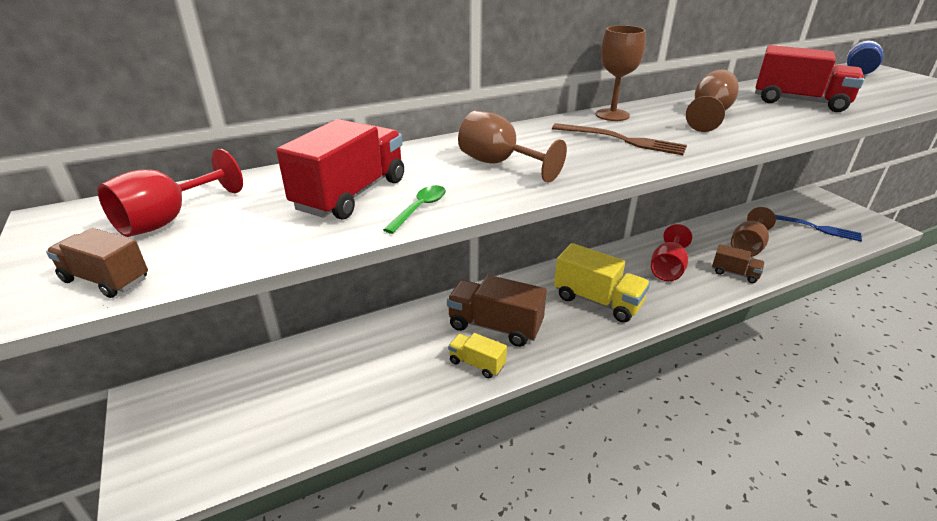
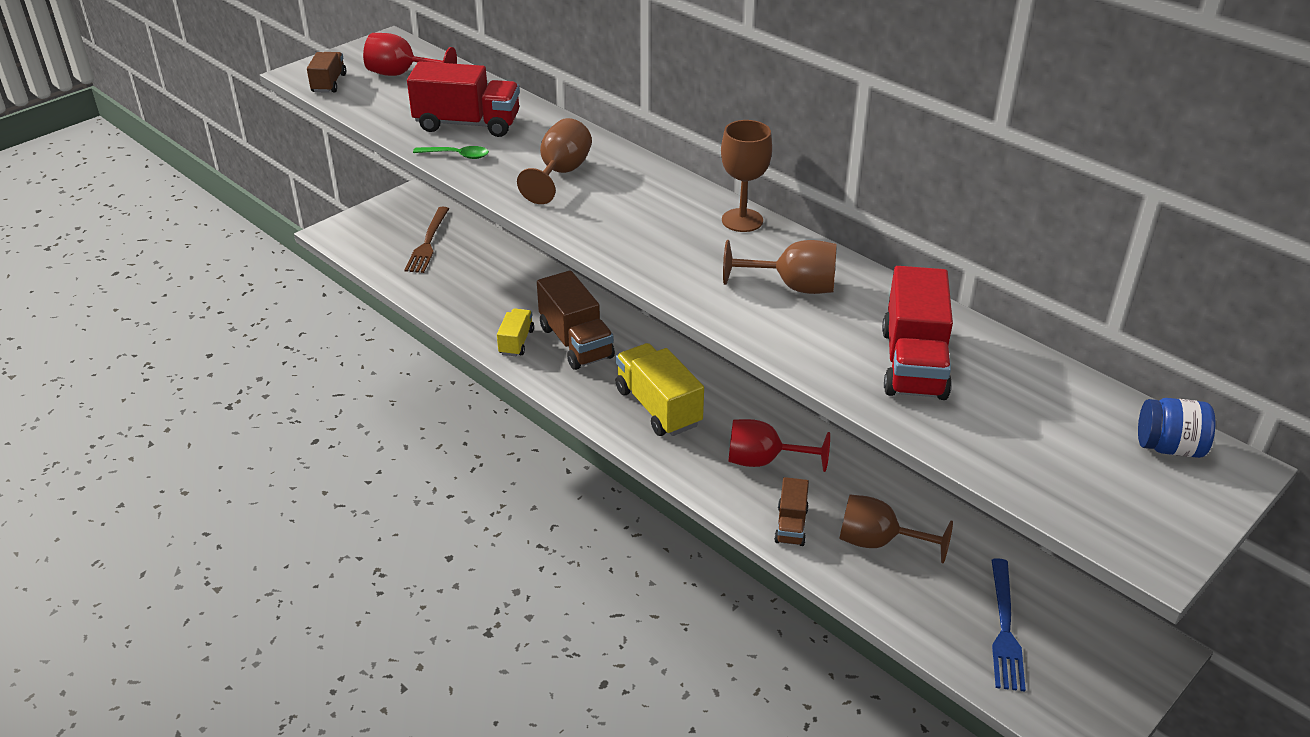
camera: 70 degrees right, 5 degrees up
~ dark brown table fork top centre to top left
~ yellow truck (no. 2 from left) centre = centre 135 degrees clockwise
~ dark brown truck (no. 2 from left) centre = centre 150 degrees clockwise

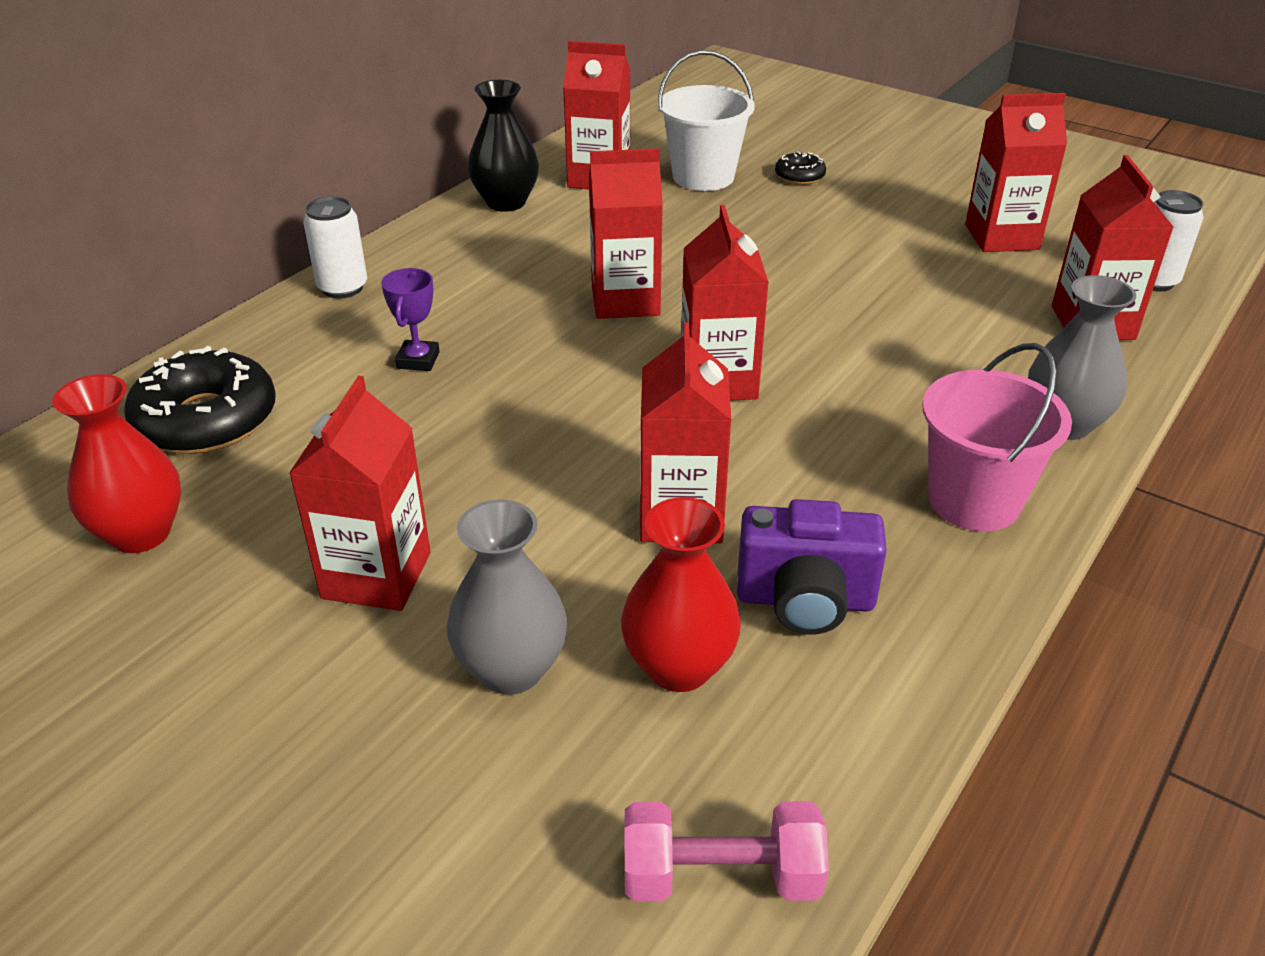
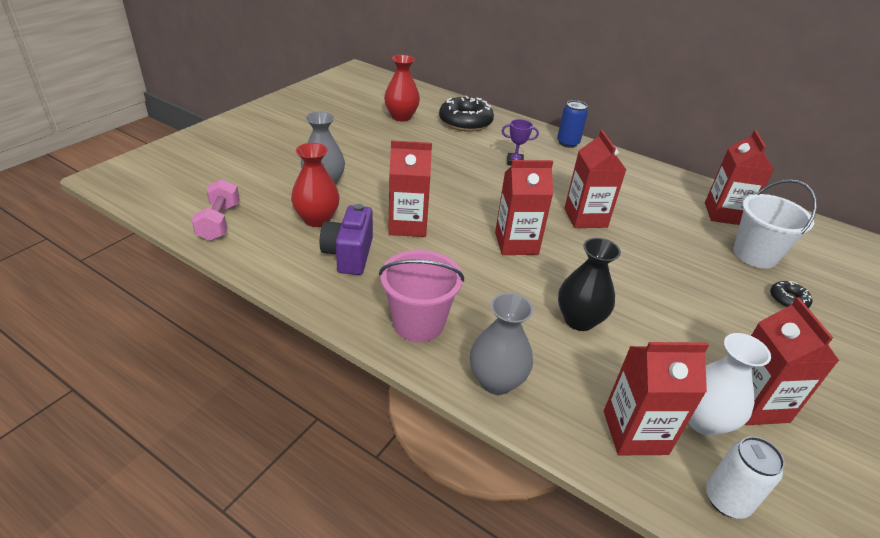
camera: 85 degrees right, 0 degrees up
~ ebony vase top centre to middle right
~ snow-white can (no. 1 from left) top left to royal blue can top centre
- crimson juice carton (no. 1 from left) middle left
+ snow-white vase bottom right

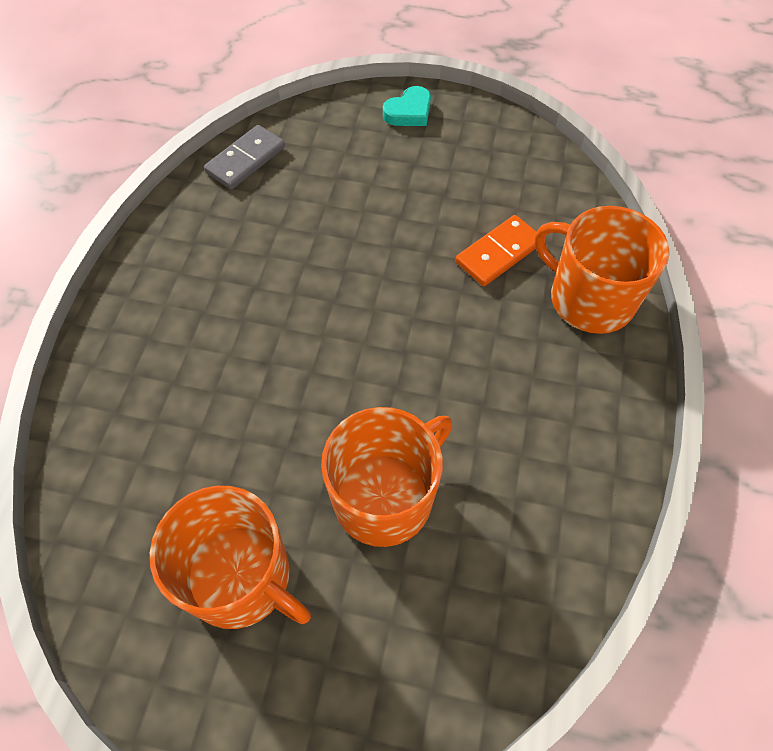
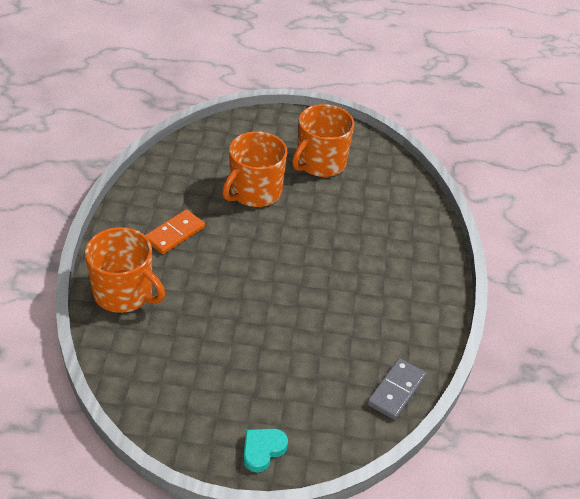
camera: 170 degrees right, 15 degrees down
~ orange-coloured domino tile top centre to middle left
~ orange-coloured mug (no. 1 from left in the first image) bottom left = top centre 75 degrees counterclockwise

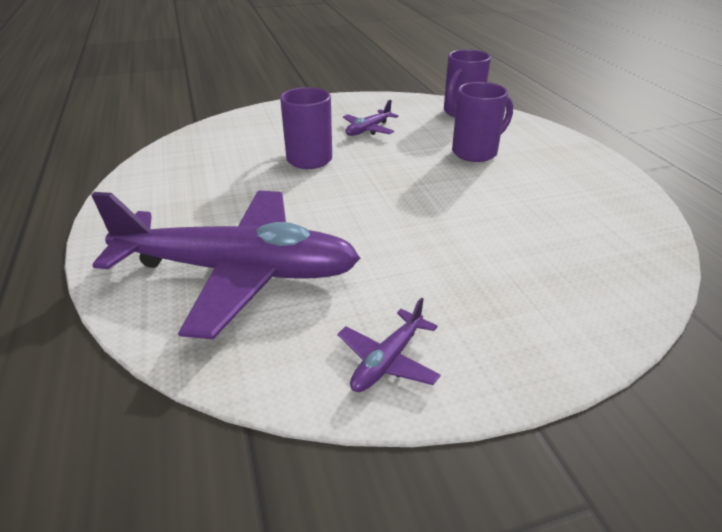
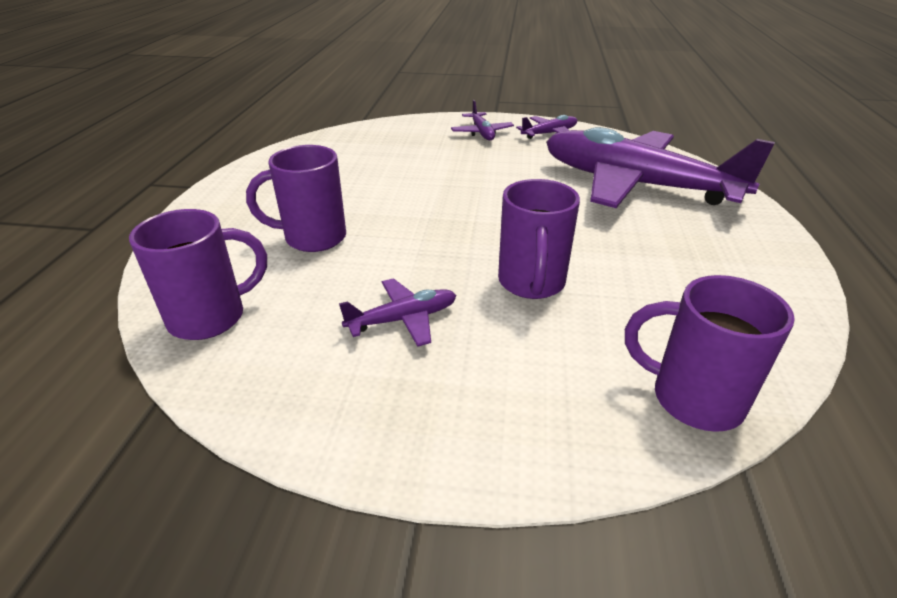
camera: 155 degrees left, 0 degrees up
+ purple aeroplane (no. 2 from left) top centre
+ purple mug (no. 4 from left) middle right

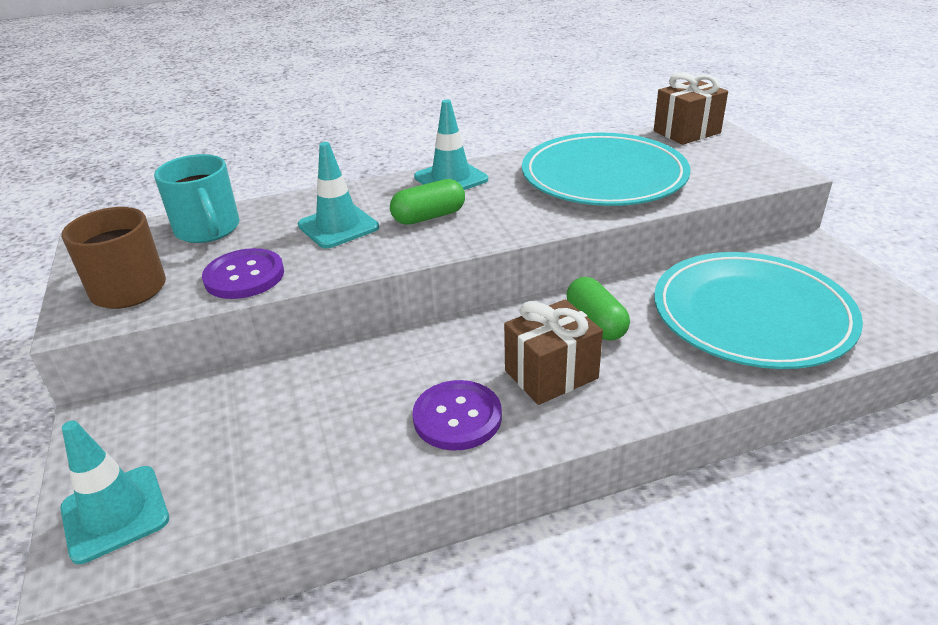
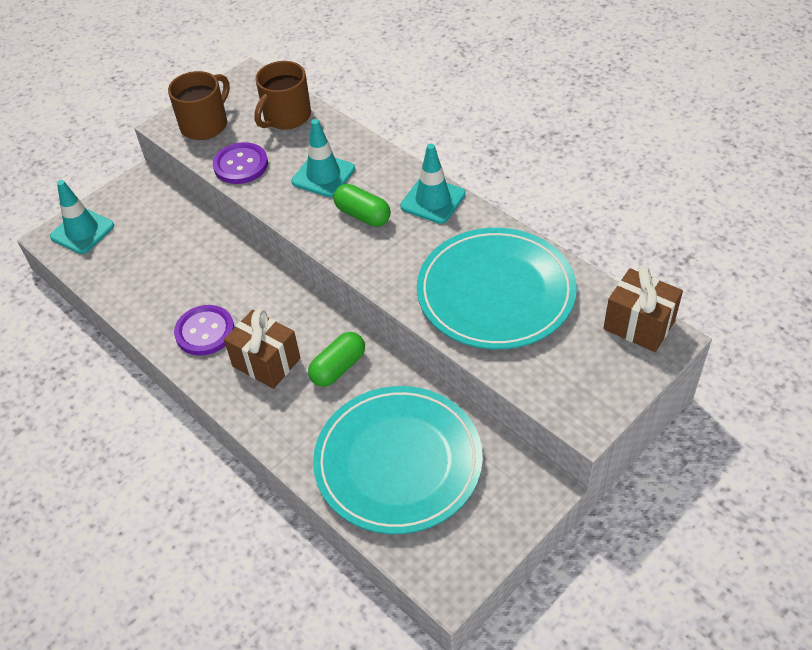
camera: 65 degrees right, 15 degrees up
~ turquoise mug top left to dark brown mug (no. 2 from left) top centre

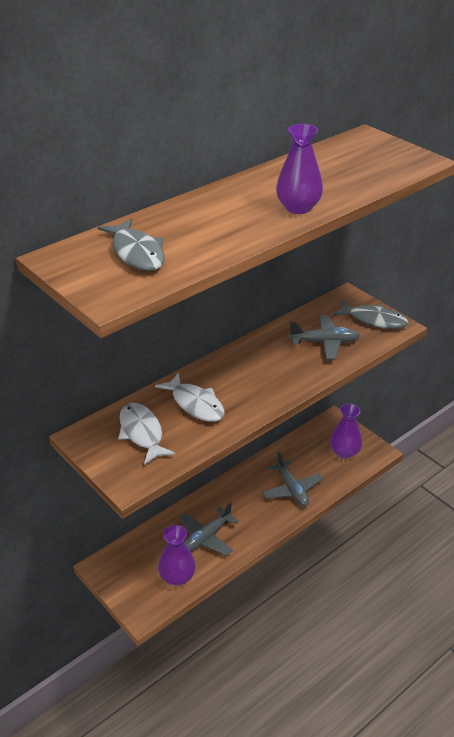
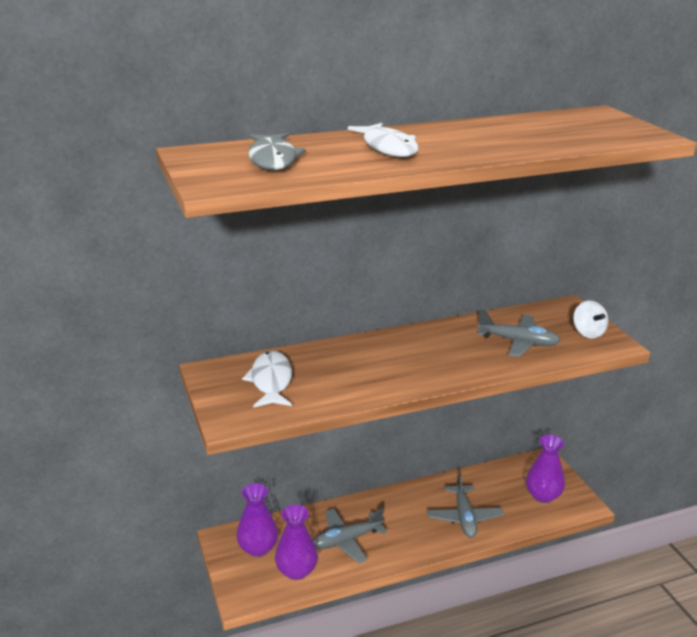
camera: 20 degrees right, 10 degrees down
~ purple vase (no. 2 from left in the first image) top centre to purple vase (no. 1 from left) bottom centre
~ grey toy fish (no. 2 from left) middle right to snow-white toy top middle right
~ snow-white toy fish (no. 2 from left) centre to top centre

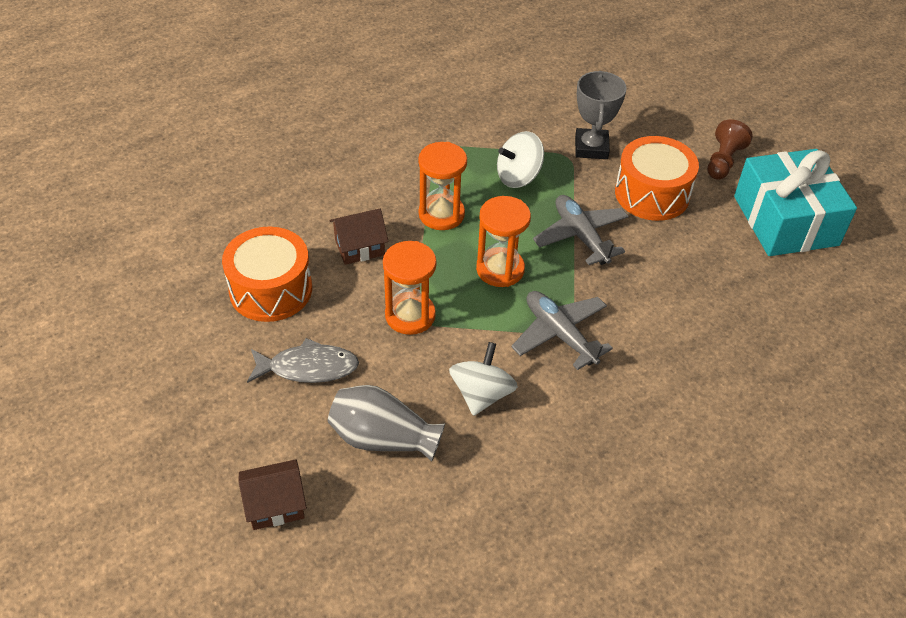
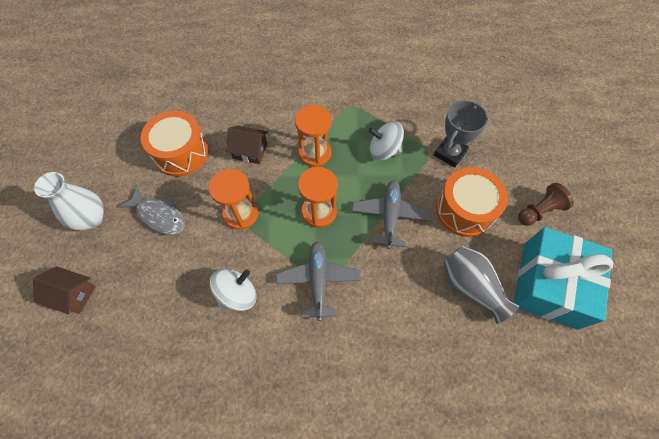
camera: 35 degrees right, 15 degrees up
~ grey vase bottom centre to middle right
+ snow-white vase middle left

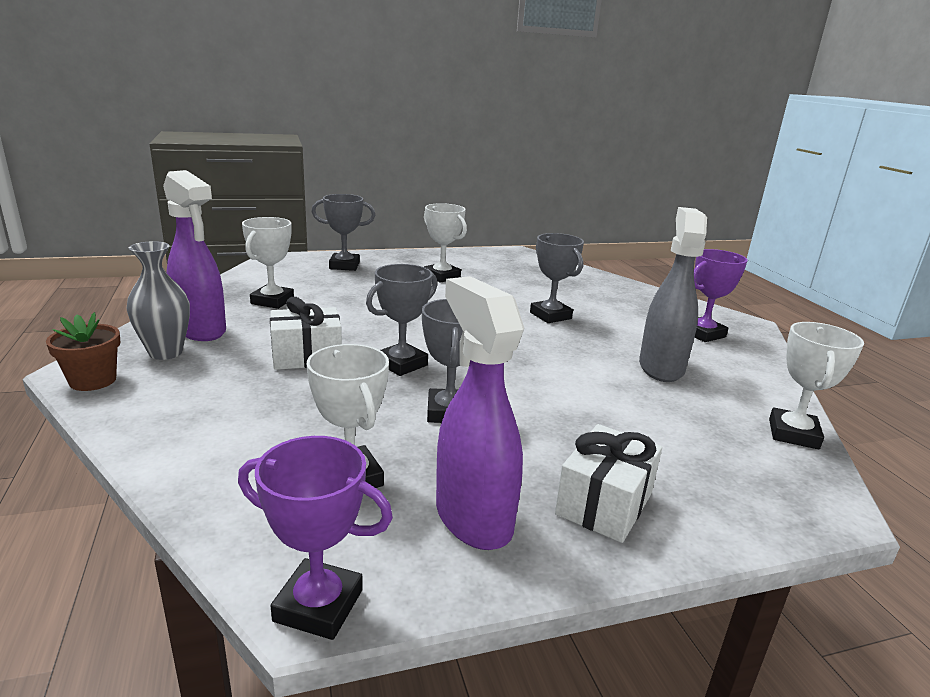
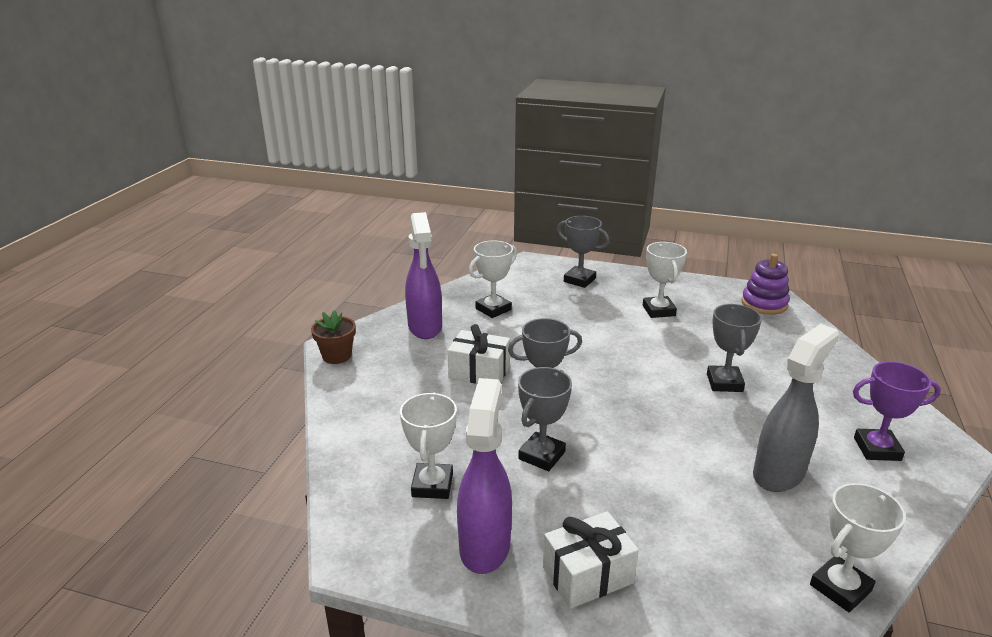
camera: 35 degrees right, 5 degrees up
- grey vase middle left
- purple prize cup (no. 1 from left) bottom centre
+ purple ring stacker middle right

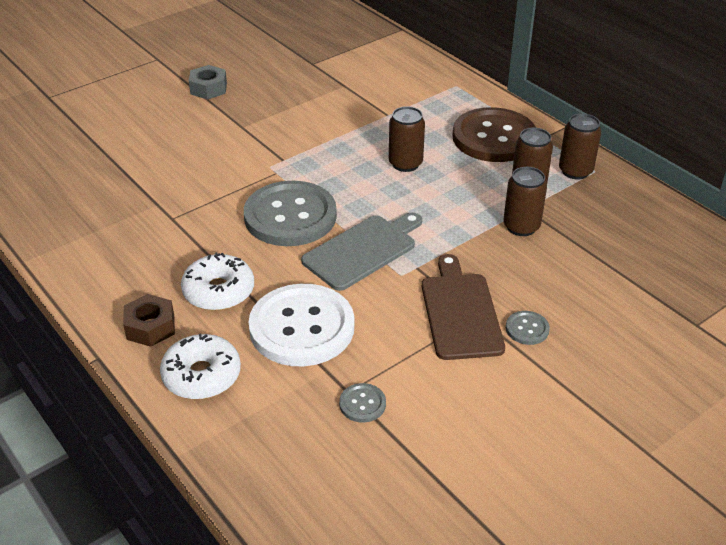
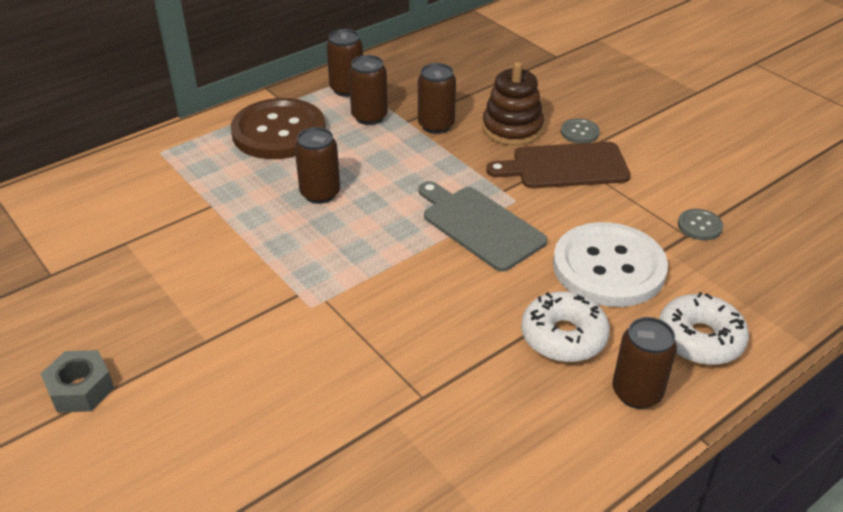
camera: 90 degrees left, 0 degrees up
- grey shirt button (no. 1 from left) centre
~ dark brown hexagon nut middle left to dark brown can (no. 5 from left) bottom right
+ dark brown ring stacker top centre

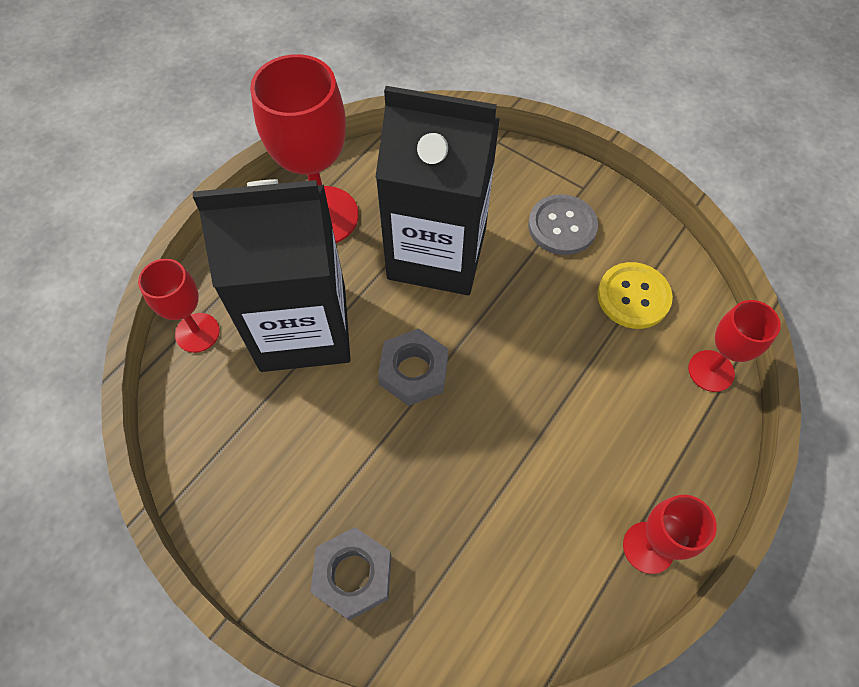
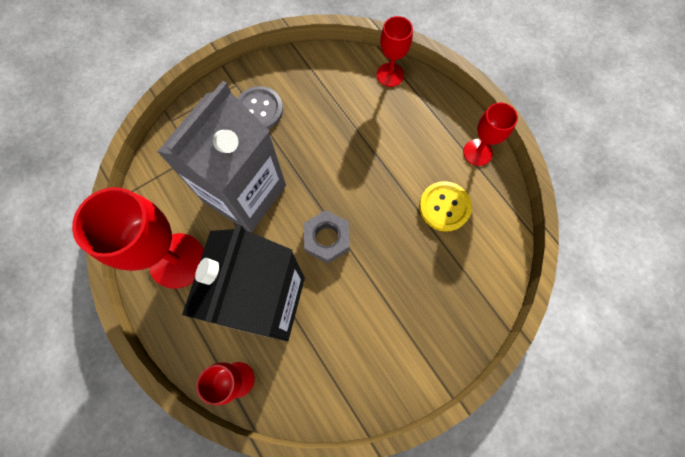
camera: 70 degrees left, 10 degrees up
~ ebony juice carton (no. 2 from left) top centre to grey juice carton middle left
~ yellow shirt button middle right to centre
- grey hexagon nut (no. 1 from left) bottom centre

